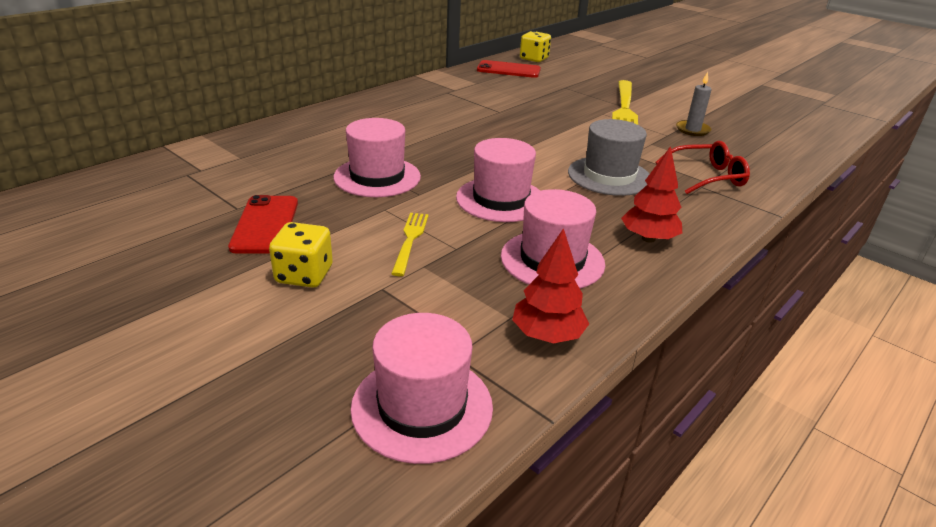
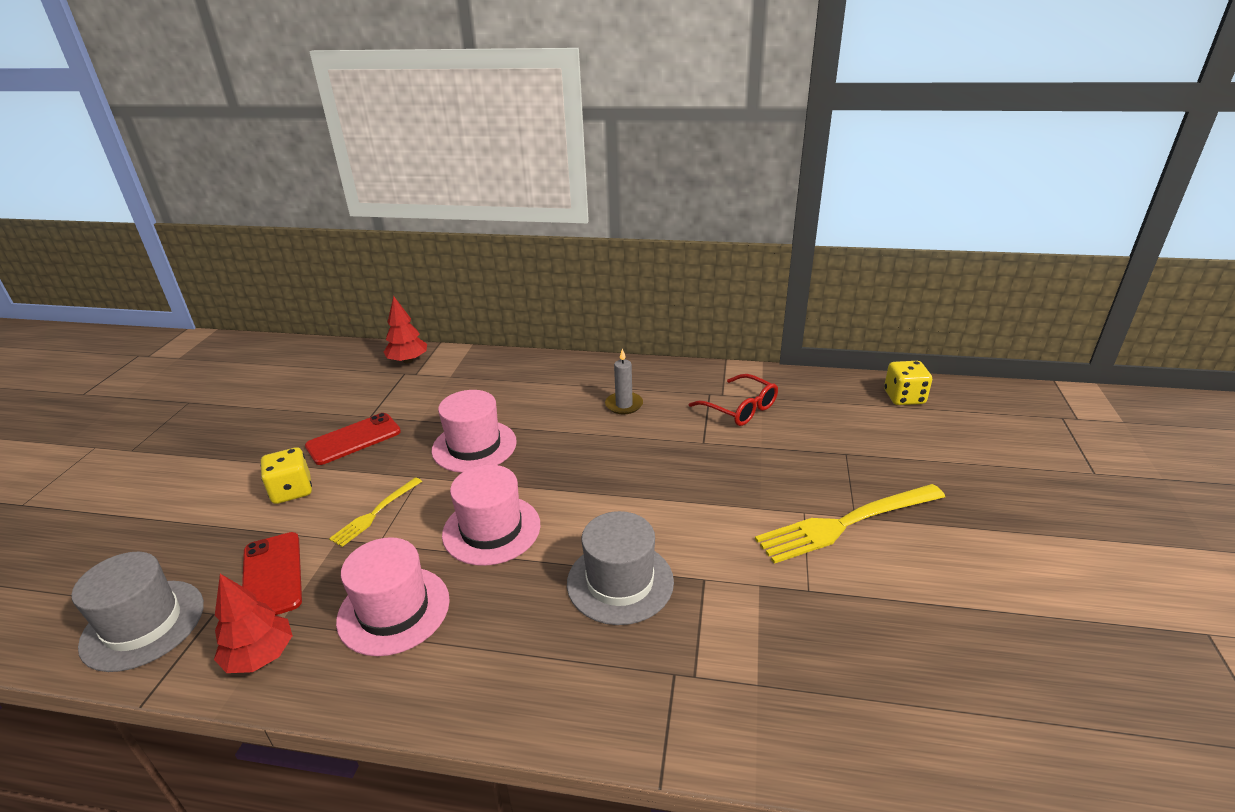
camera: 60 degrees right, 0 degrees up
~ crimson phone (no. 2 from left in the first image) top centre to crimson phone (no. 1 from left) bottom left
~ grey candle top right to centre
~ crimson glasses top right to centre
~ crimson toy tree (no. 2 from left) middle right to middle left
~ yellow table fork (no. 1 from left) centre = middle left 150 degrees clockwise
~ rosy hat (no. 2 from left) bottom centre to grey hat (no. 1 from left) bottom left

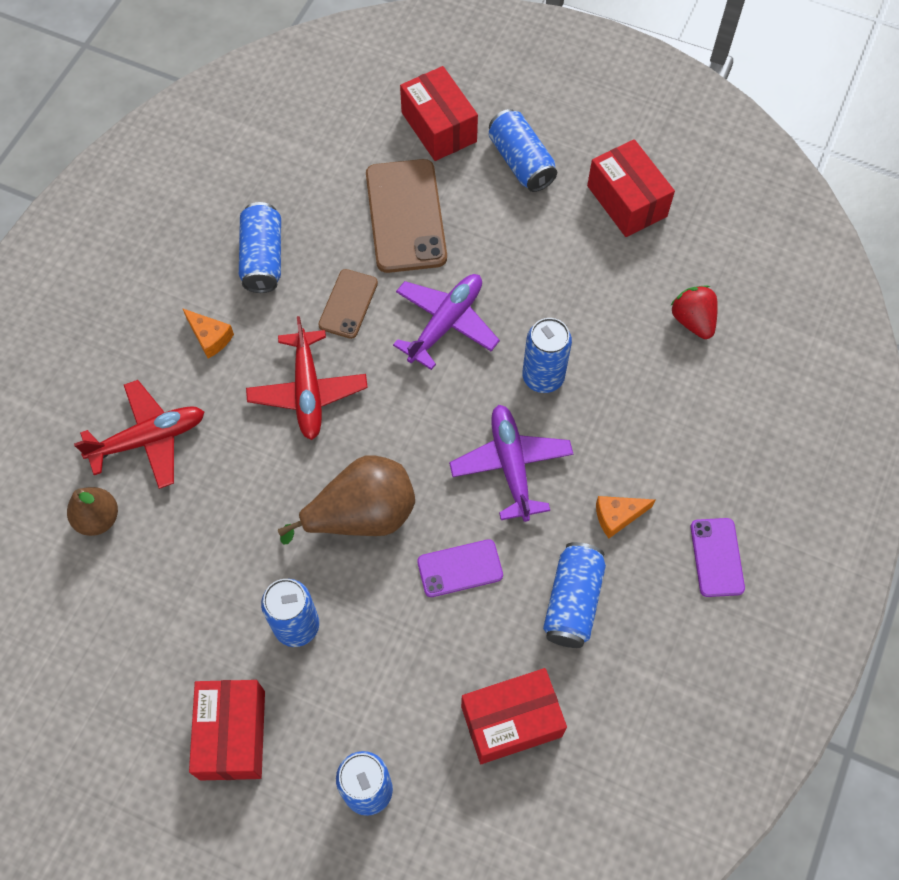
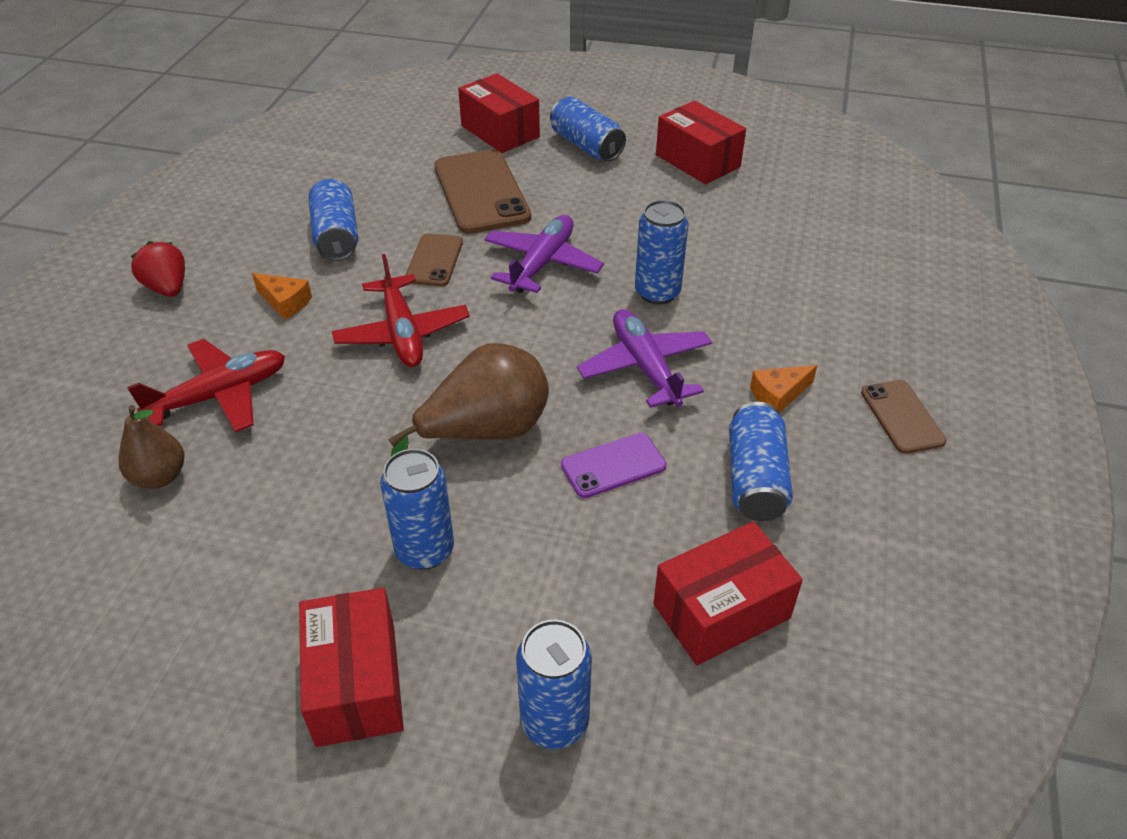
camera: 10 degrees left, 20 degrees down
~ crimson berry middle right to top left
~ purple phone (no. 2 from left) middle right to dark brown phone (no. 3 from left) middle right

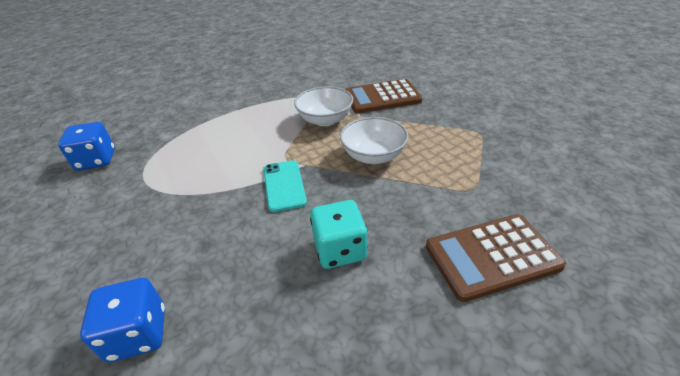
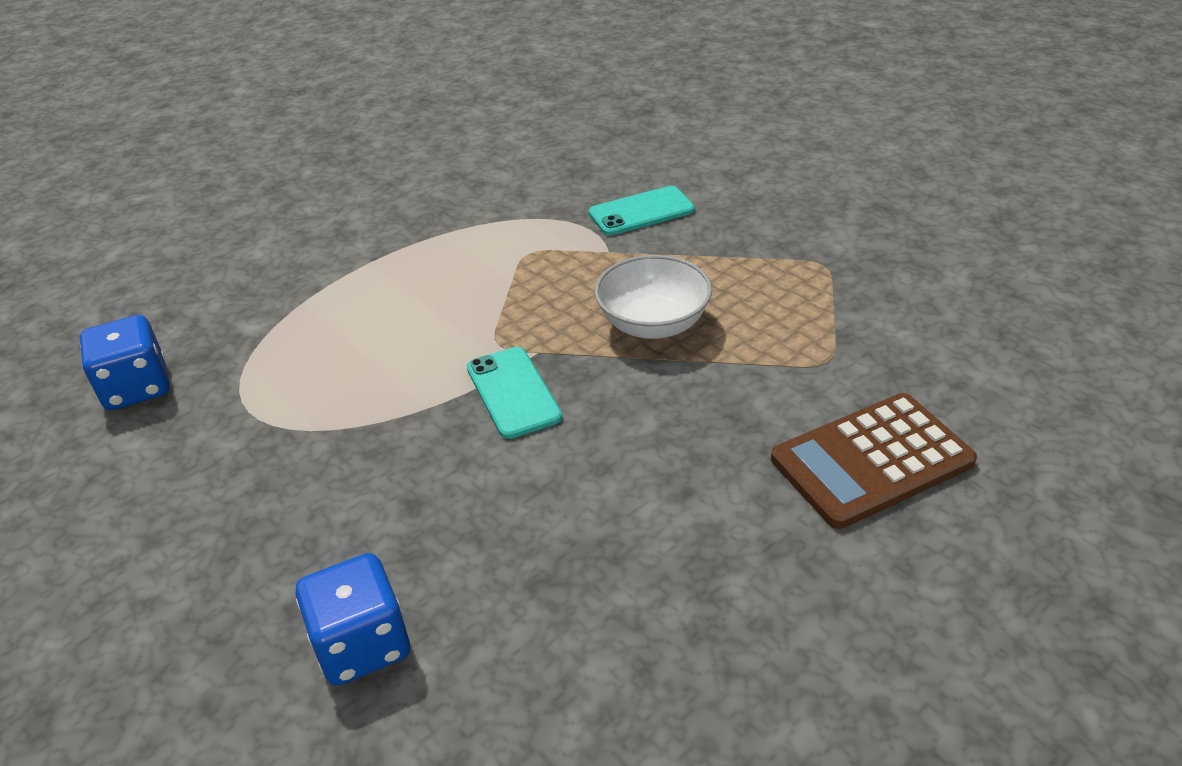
camera: 10 degrees left, 0 degrees up
~ dark brown adding machine (no. 1 from left) top centre to turquoise phone (no. 2 from left) top centre
- snow-white bowl (no. 1 from left) top centre
- turquoise game die centre

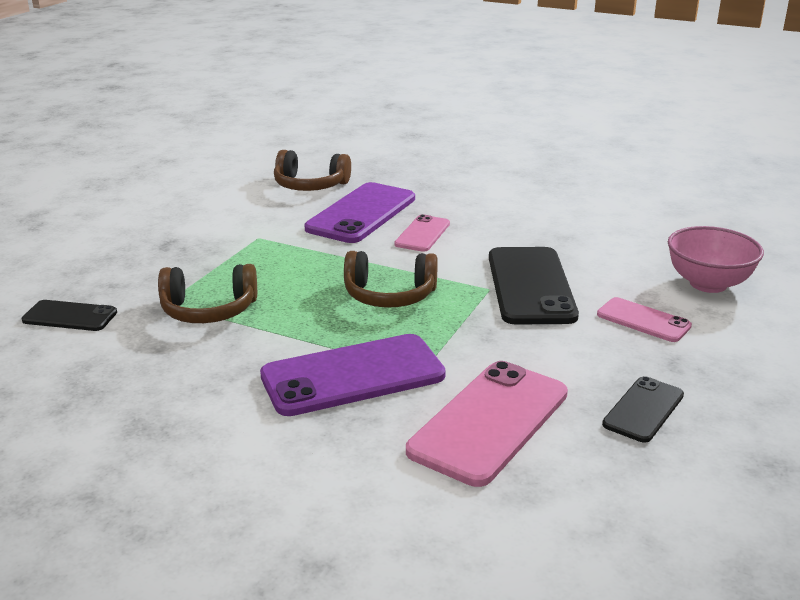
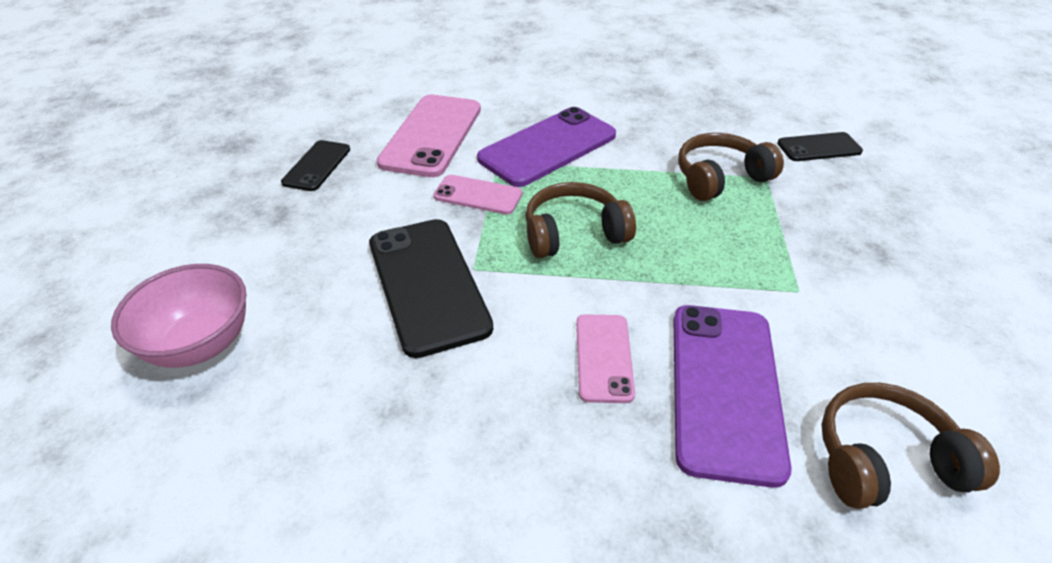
camera: 160 degrees right, 15 degrees up
~ rosy phone (no. 3 from left in the first image) middle right to rosy phone (no. 2 from left) centre

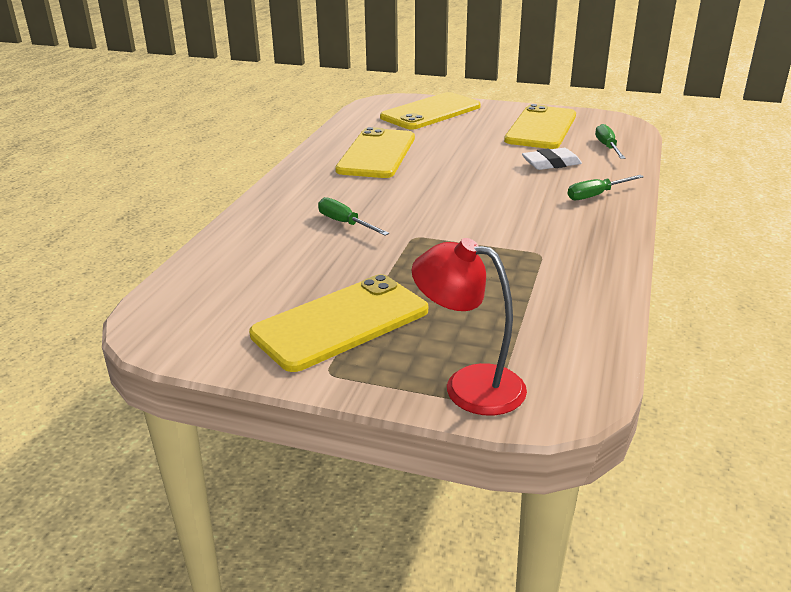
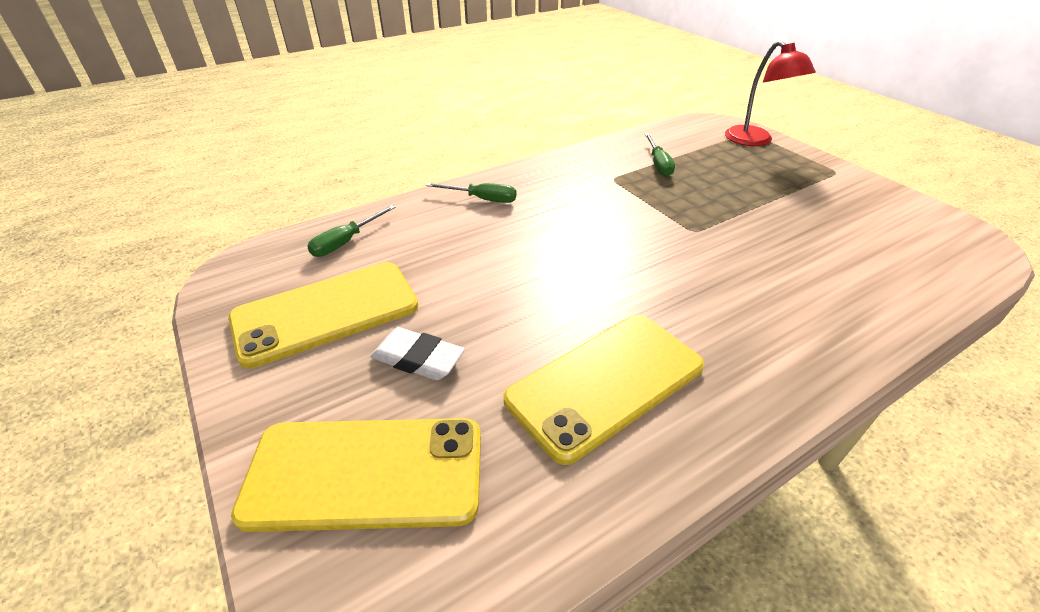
camera: 140 degrees left, 10 degrees up
~ snow-white eraser top right to centre
~ emerald screwdriver (no. 1 from left in the first image) centre to emerald screwdriver (no. 3 from left) top centre
- yellow phone (no. 1 from left) centre

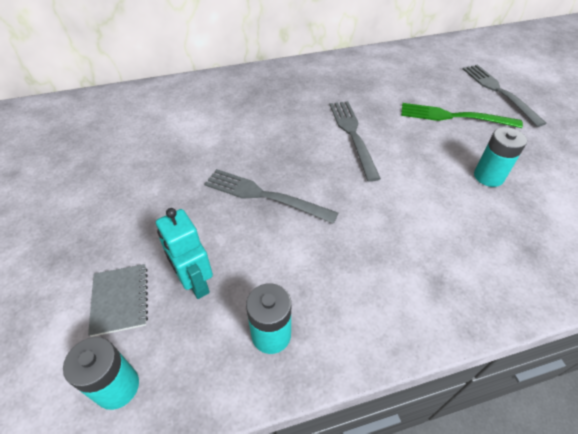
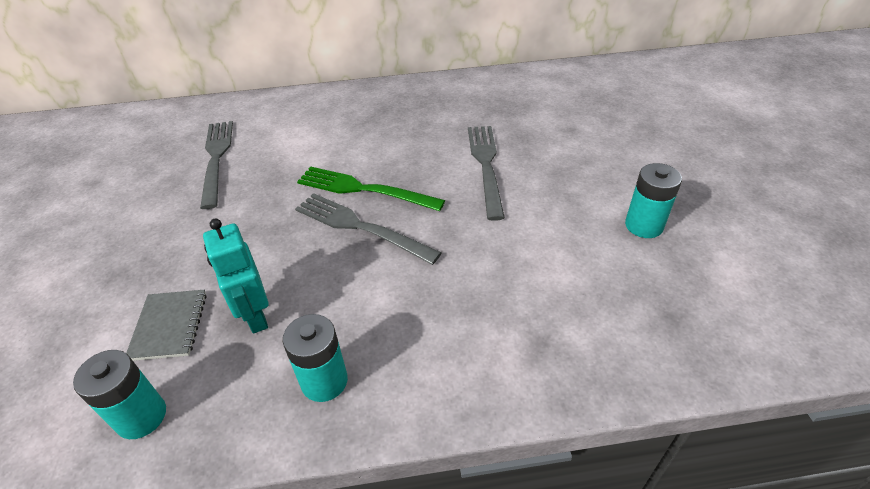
camera: 10 degrees right, 5 degrees down
~ grey table fork (no. 3 from left in the first image) top right to grey table fork (no. 1 from left) middle left
~ emerald table fork top right to centre

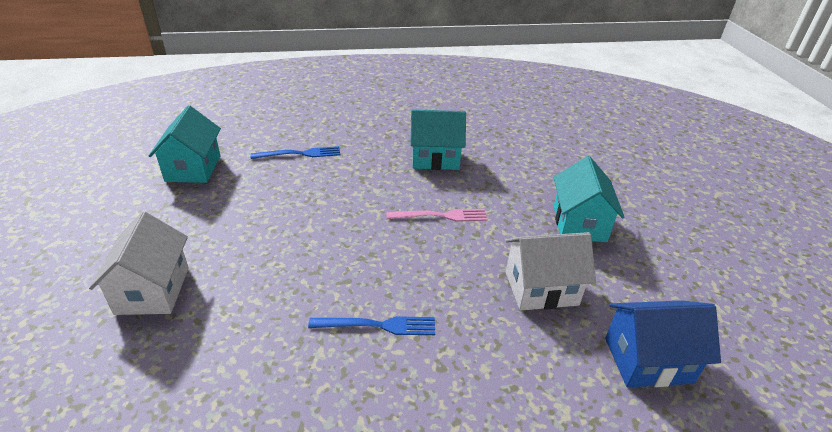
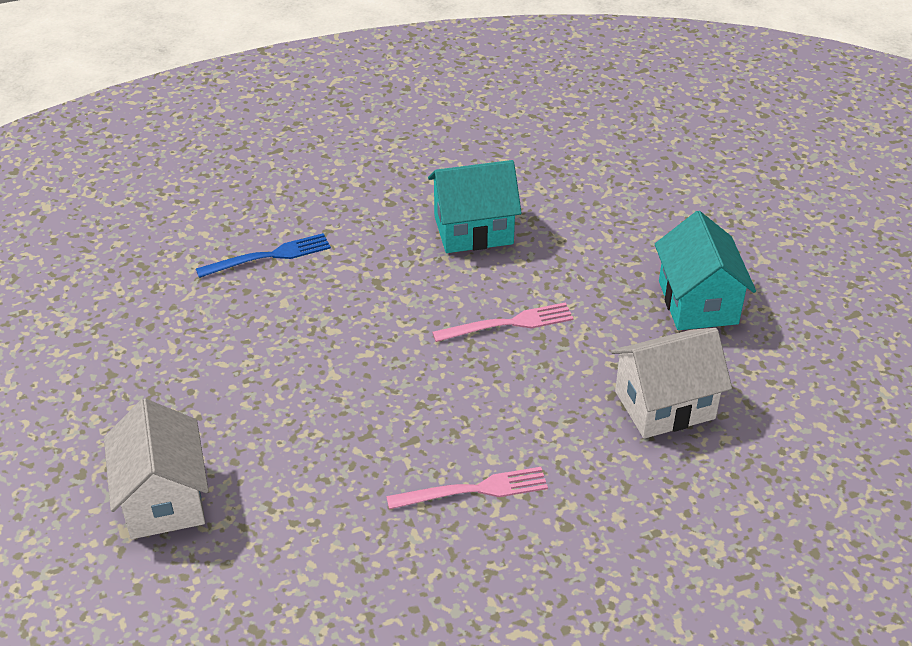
camera: 10 degrees left, 5 degrees up
- turquoise cottage (no. 1 from left) middle left
- royal blue cottage bottom right
~ royal blue table fork (no. 2 from left) bottom centre to rosy table fork (no. 1 from left) bottom centre

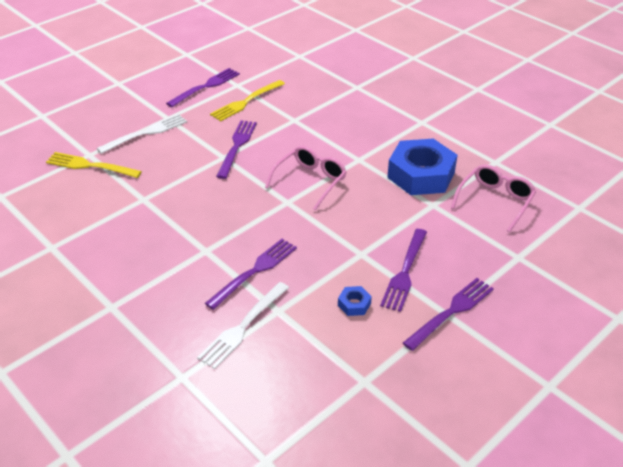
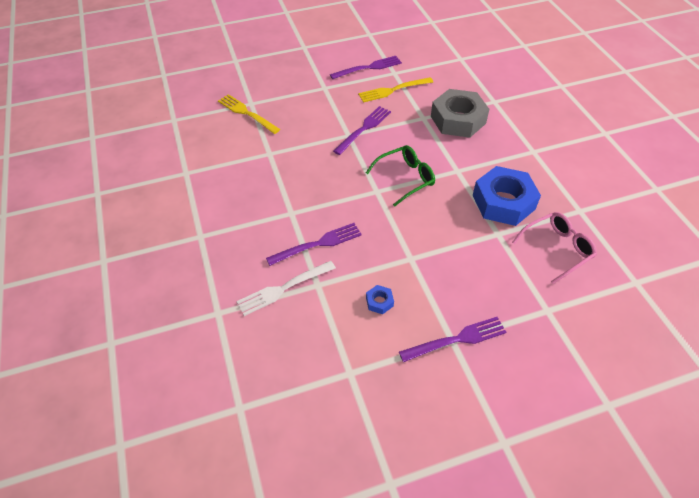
camera: 25 degrees right, 10 degrees up
- snow-white table fork (no. 1 from left) top left
~ rosy glasses (no. 1 from left) centre to emerald glasses centre
- purple table fork (no. 4 from left) centre
+ grey hexagon nut top centre

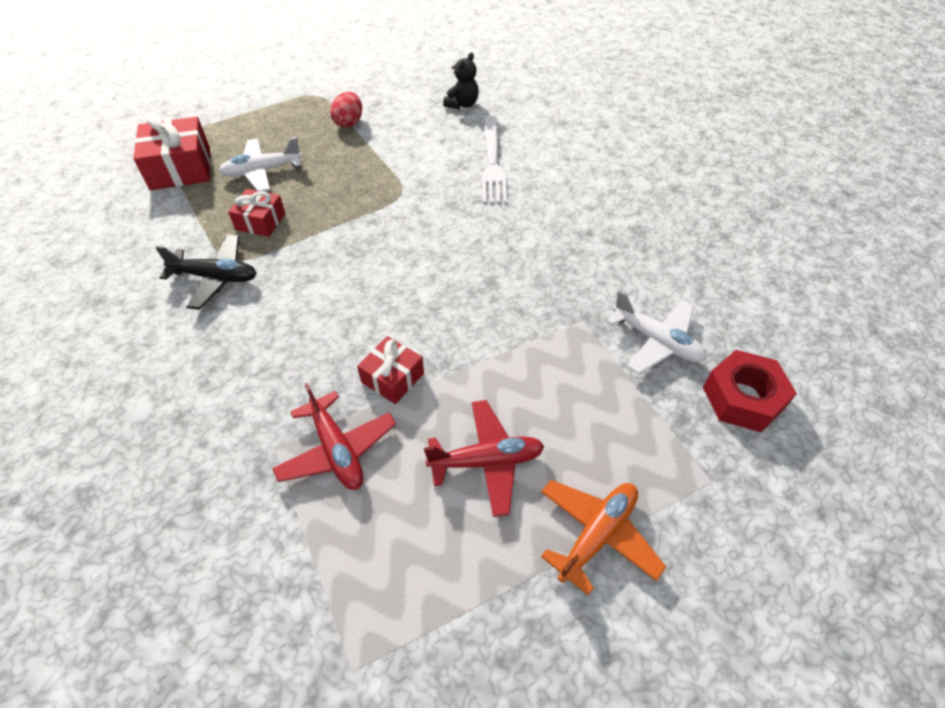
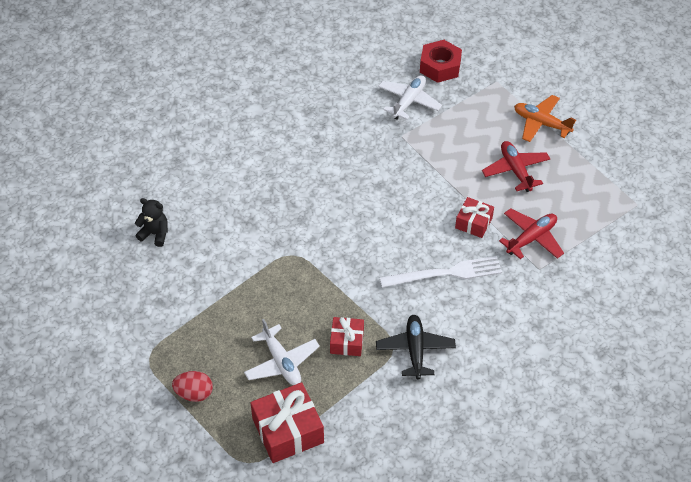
camera: 100 degrees left, 0 degrees up
~ crimson toy egg top centre to bottom left
~ snow-white table fork top centre to centre

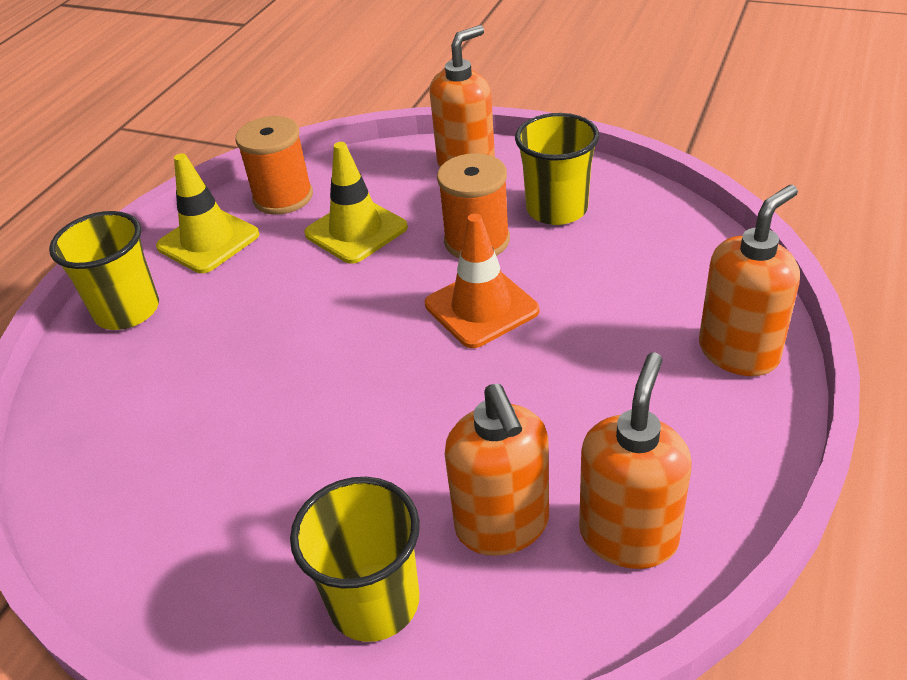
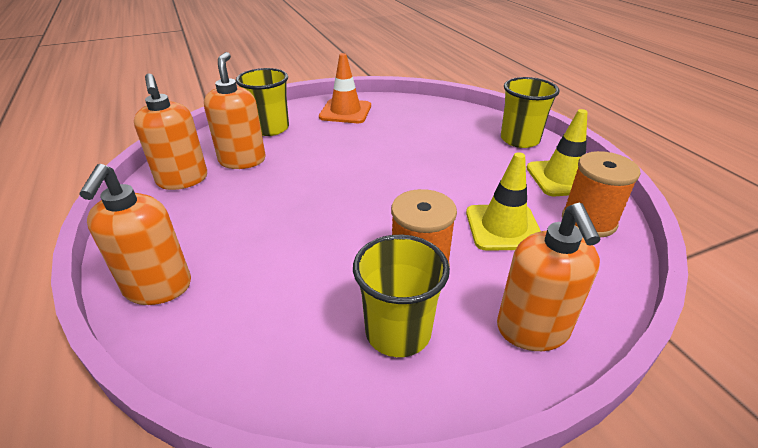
camera: 130 degrees right, 5 degrees down
~ orange-coloured road cone centre to top centre
~ orange-coloured soap pump (no. 2 from left in the first image) bottom centre = top left 60 degrees clockwise

